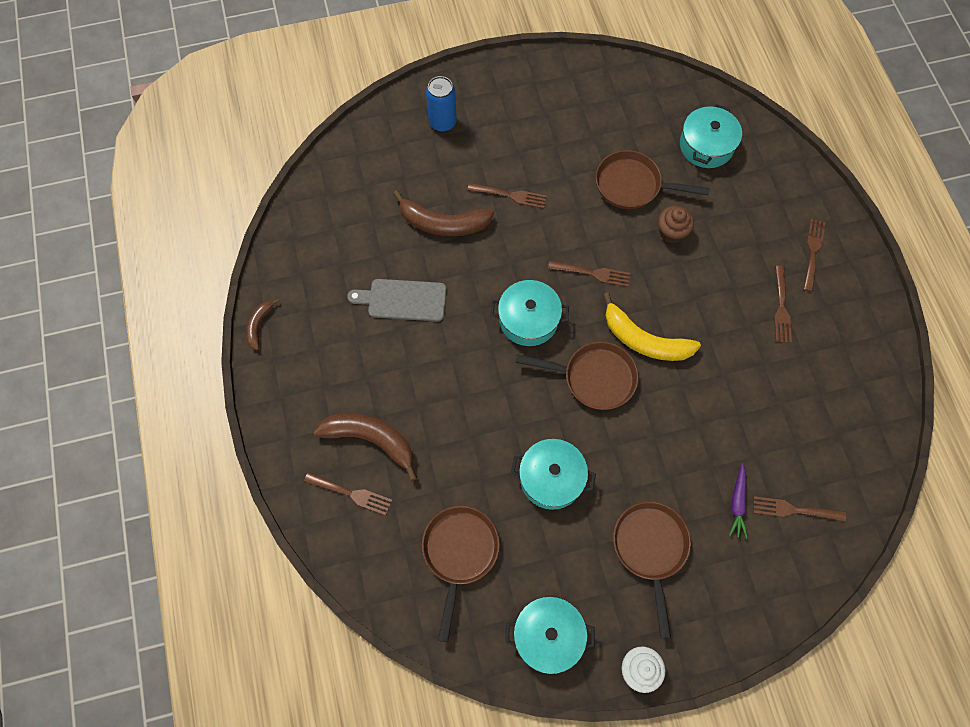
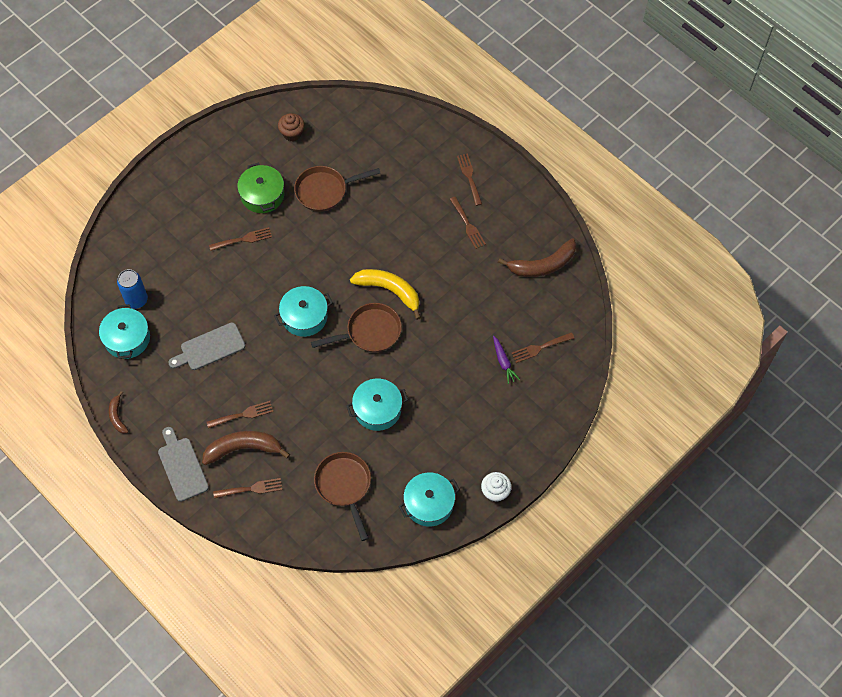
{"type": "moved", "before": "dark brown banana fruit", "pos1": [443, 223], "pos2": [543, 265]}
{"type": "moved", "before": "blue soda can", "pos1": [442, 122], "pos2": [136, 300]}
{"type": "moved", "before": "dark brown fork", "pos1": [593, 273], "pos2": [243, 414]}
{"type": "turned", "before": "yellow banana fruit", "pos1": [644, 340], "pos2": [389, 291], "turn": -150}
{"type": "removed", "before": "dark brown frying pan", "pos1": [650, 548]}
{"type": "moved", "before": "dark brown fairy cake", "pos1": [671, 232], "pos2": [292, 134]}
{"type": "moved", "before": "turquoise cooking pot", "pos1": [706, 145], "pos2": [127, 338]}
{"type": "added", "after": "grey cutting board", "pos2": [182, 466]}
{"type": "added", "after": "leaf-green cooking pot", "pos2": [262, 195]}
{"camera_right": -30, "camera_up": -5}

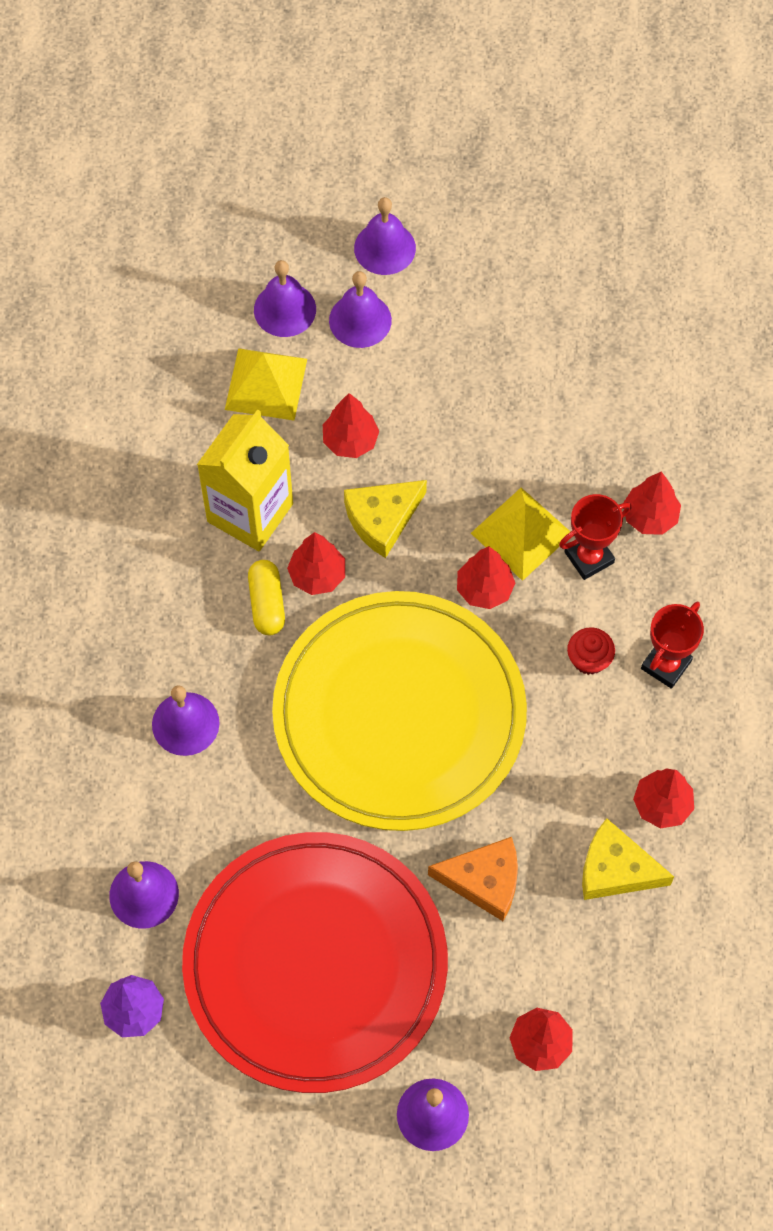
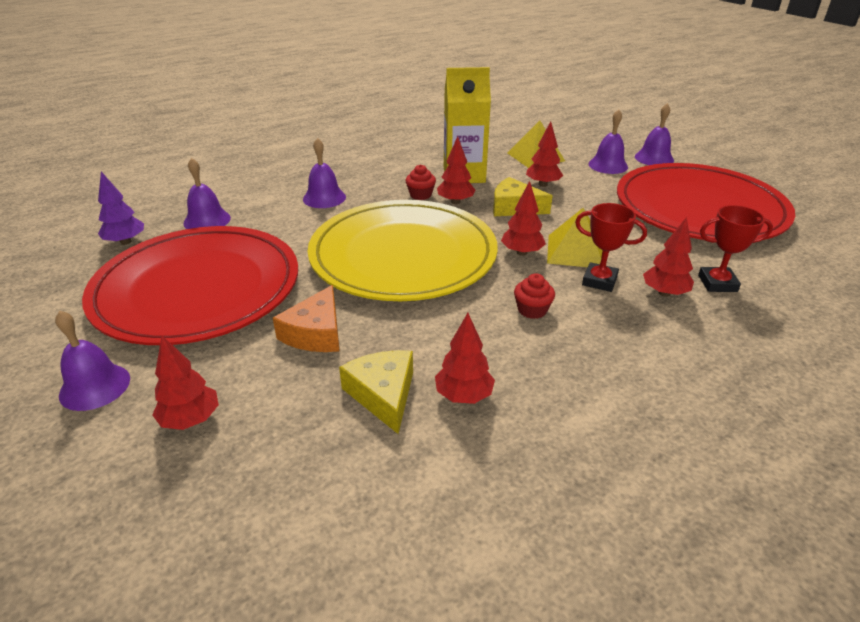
{"type": "replaced", "before": "yellow pill", "after": "crimson fairy cake", "pos1": [267, 603], "pos2": [420, 195]}
{"type": "removed", "before": "violet bell", "pos1": [285, 309]}
{"type": "turned", "before": "orange-coloured cheese", "pos1": [484, 881], "pos2": [315, 333], "turn": 45}
{"type": "moved", "before": "crimson award cup", "pos1": [666, 665], "pos2": [717, 283]}
{"type": "added", "after": "crimson plate", "pos2": [699, 208]}
{"camera_right": 55, "camera_up": -30}

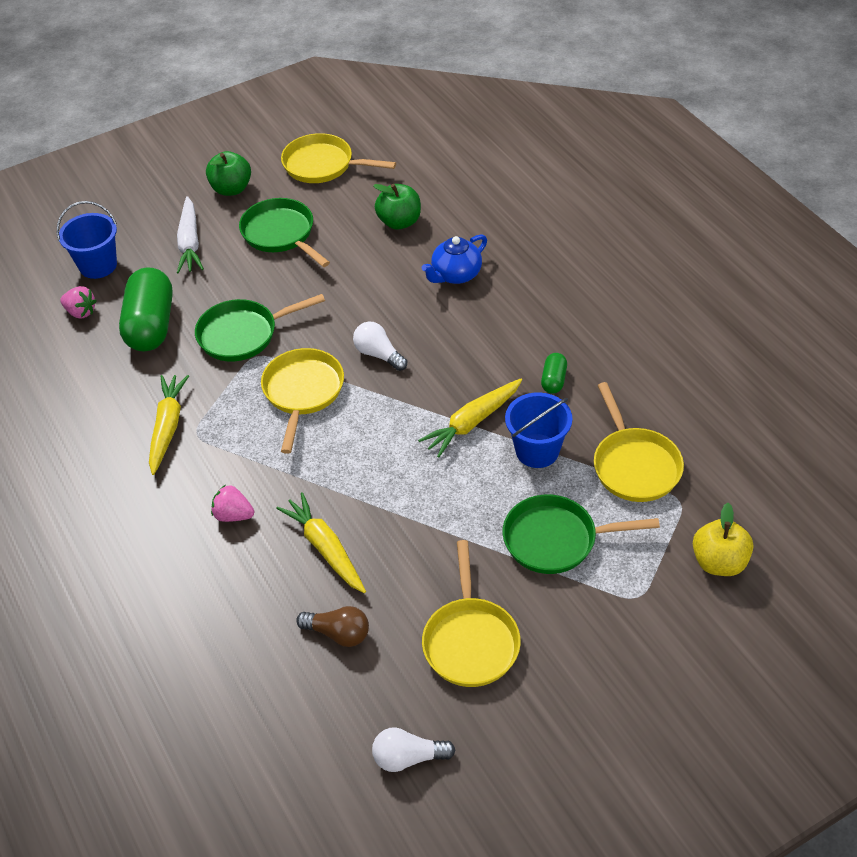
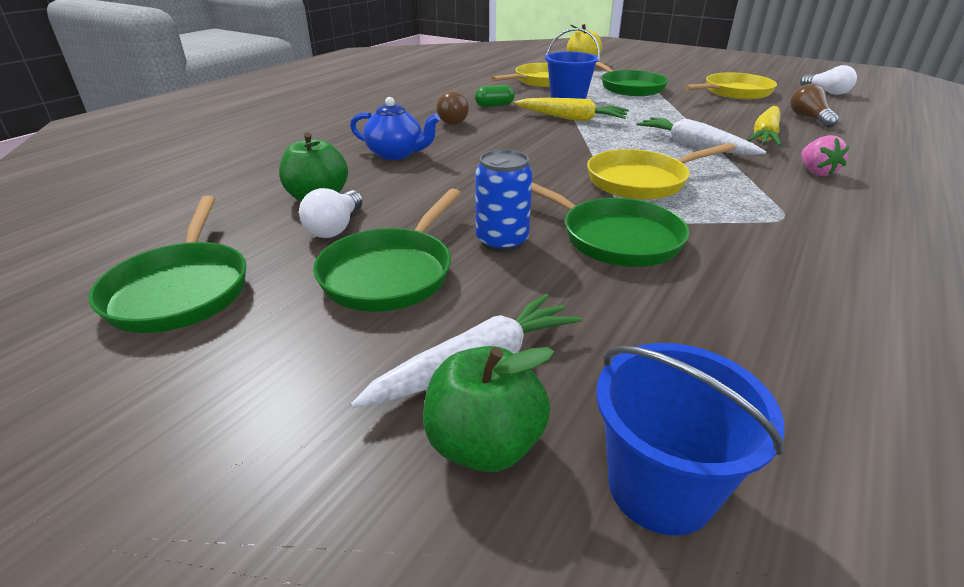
{"type": "removed", "before": "rosy toy strawberry", "pos1": [81, 312]}
{"type": "removed", "before": "leaf-green pill", "pos1": [151, 325]}
{"type": "removed", "before": "yellow carrot", "pos1": [168, 427]}
{"type": "moved", "before": "leaf-green apple fruit", "pos1": [231, 189], "pos2": [484, 444]}
{"type": "recoloured", "before": "yellow frying pan", "after": "leaf-green frying pan", "pos1": [323, 165], "pos2": [181, 290]}
{"type": "moved", "before": "pure white lightbulb", "pos1": [378, 354], "pos2": [335, 227]}
{"type": "added", "after": "dark brown lightbulb", "pos2": [451, 120]}
{"type": "added", "after": "blue soda can", "pos2": [502, 241]}
{"type": "added", "after": "pure white carrot", "pos2": [694, 145]}
{"camera_right": -120, "camera_up": -15}

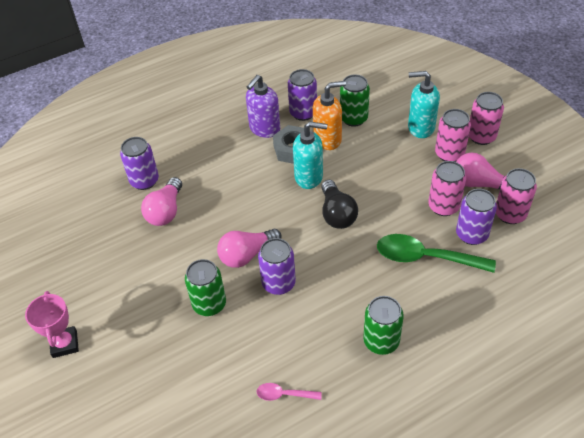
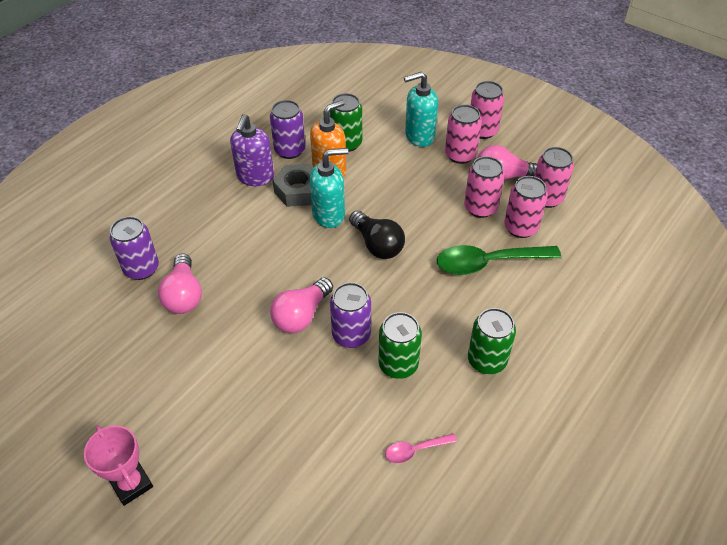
{"type": "moved", "before": "leaf-green soda can", "pos1": [209, 304], "pos2": [398, 365]}
{"type": "recoloured", "before": "violet soda can", "after": "rosy soda can", "pos1": [471, 234], "pos2": [520, 227]}
{"camera_right": -25, "camera_up": 0}

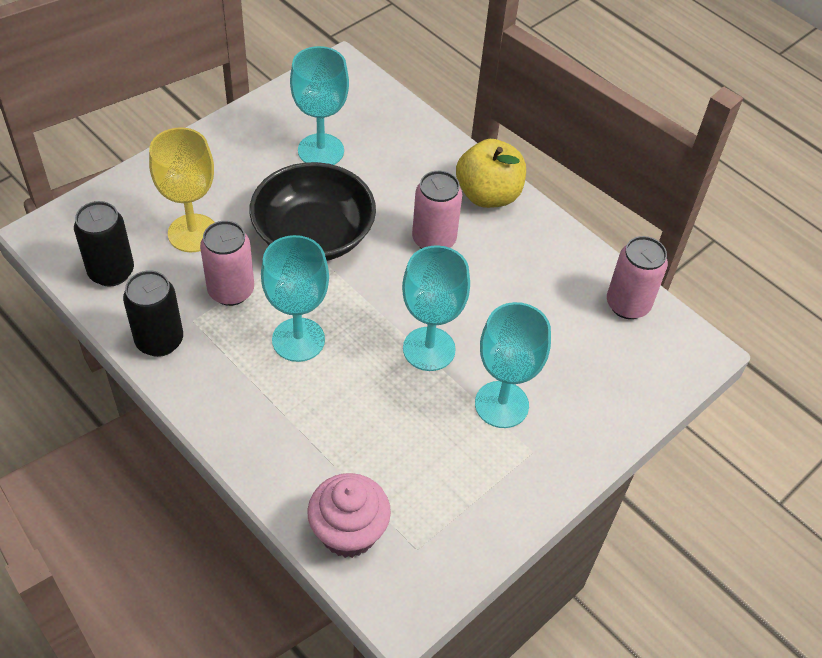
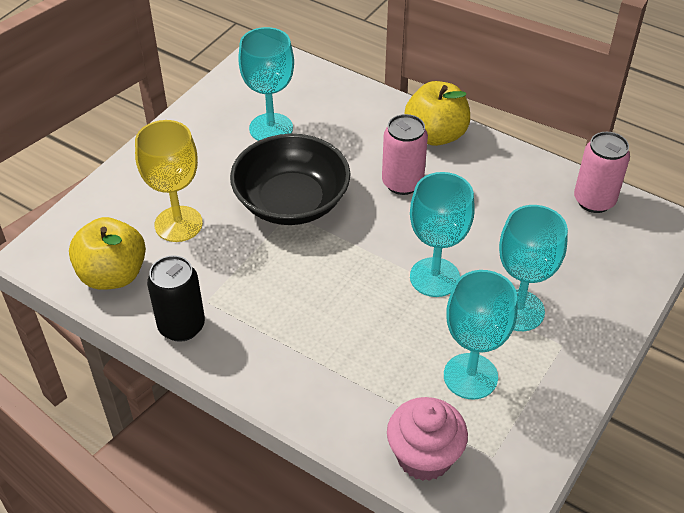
{"type": "replaced", "before": "ebony soda can", "after": "yellow apple fruit", "pos1": [111, 272], "pos2": [113, 275]}
{"type": "removed", "before": "rosy soda can", "pos1": [231, 291]}
{"type": "moved", "before": "turquoise chalice", "pos1": [298, 340], "pos2": [470, 376]}
{"camera_right": -10, "camera_up": -5}

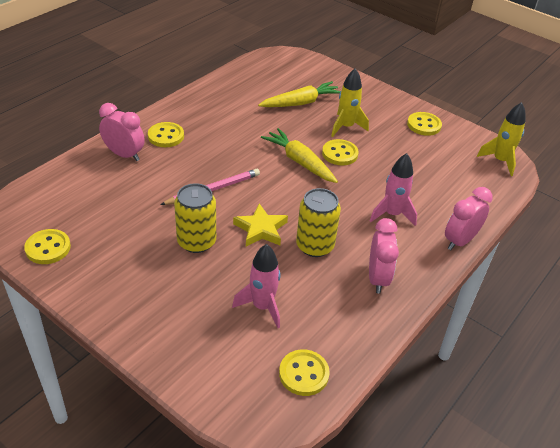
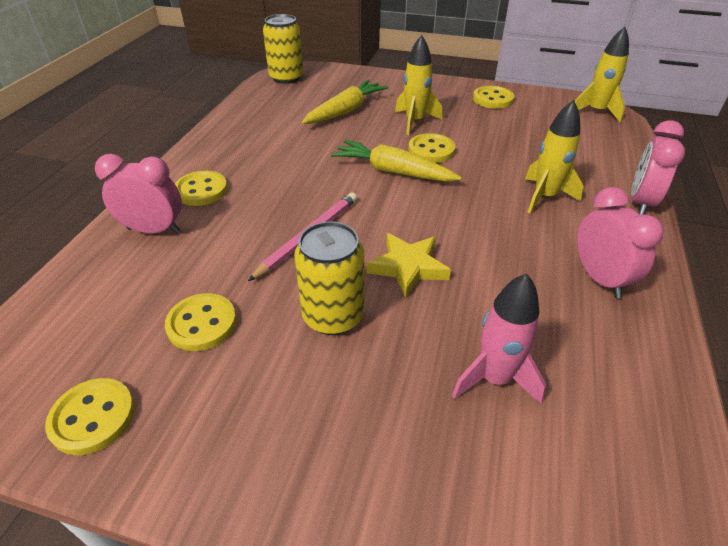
{"type": "moved", "before": "yellow button", "pos1": [303, 374], "pos2": [202, 324]}
{"type": "moved", "before": "yellow soda can", "pos1": [315, 246], "pos2": [286, 78]}
{"type": "recoloured", "before": "rosy toy rocket", "after": "yellow toy rocket", "pos1": [392, 214], "pos2": [544, 197]}
{"camera_right": -20, "camera_up": 0}

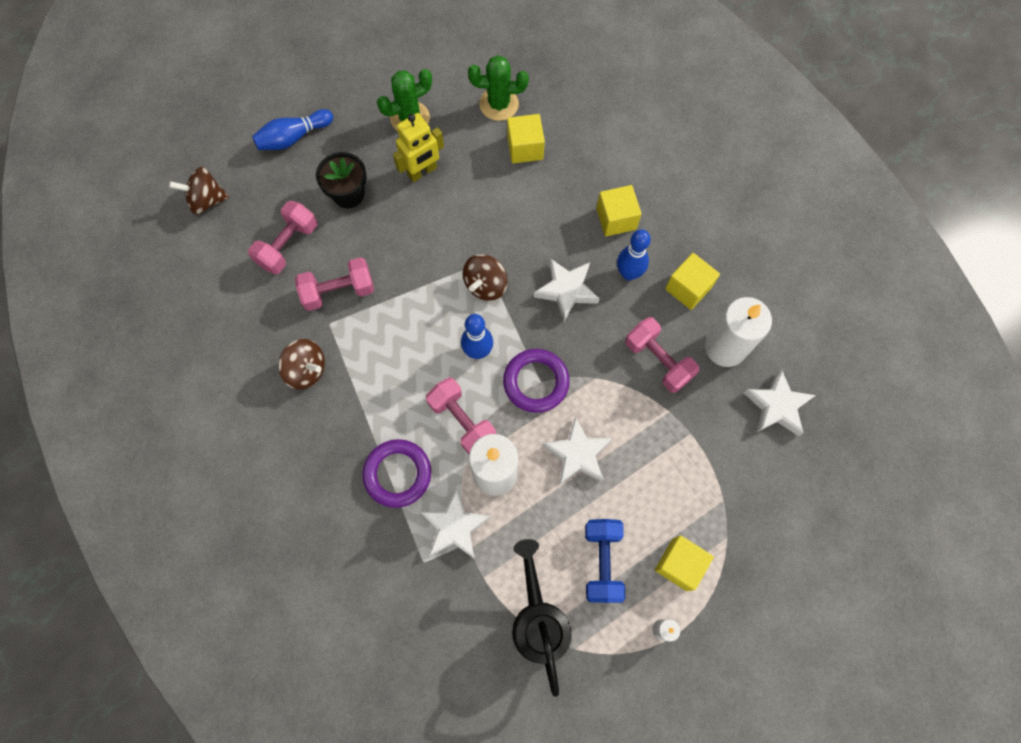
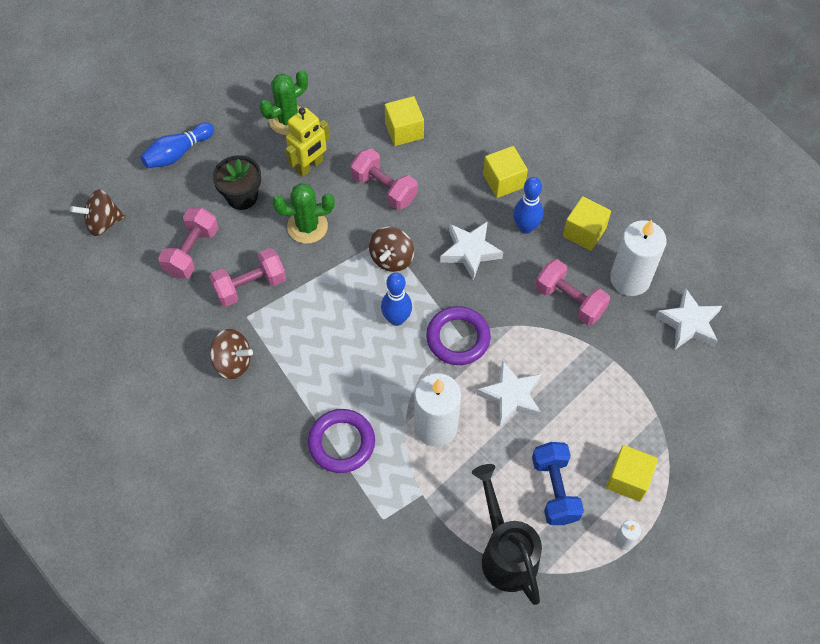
{"type": "removed", "before": "pure white star shape", "pos1": [455, 527]}
{"type": "moved", "before": "rosy free weight", "pos1": [462, 421], "pos2": [384, 189]}
{"type": "moved", "before": "leaf-green cactus", "pos1": [499, 104], "pos2": [307, 226]}
{"camera_right": -10, "camera_up": -10}

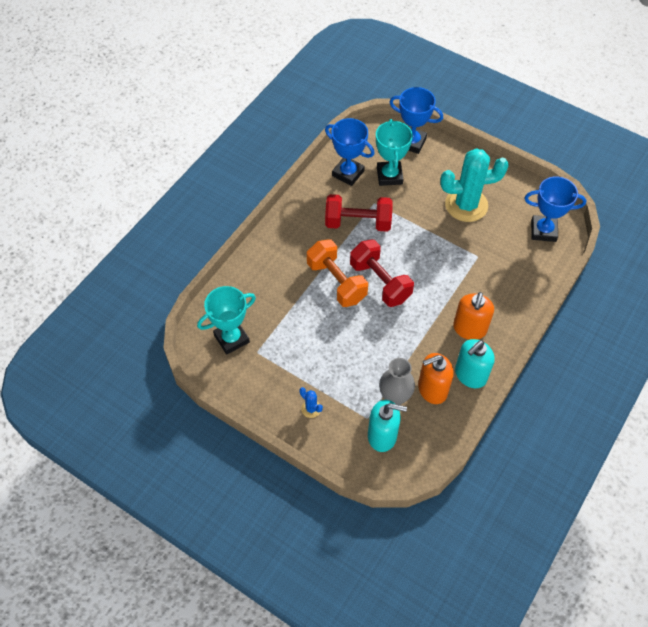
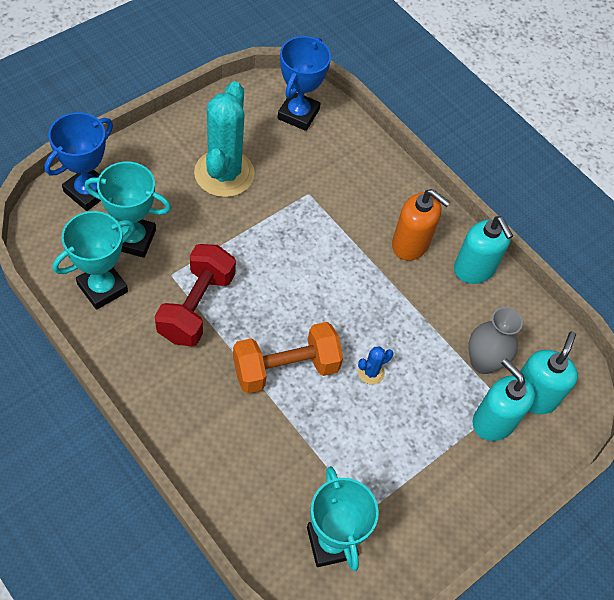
{"type": "moved", "before": "blue cactus", "pos1": [311, 409], "pos2": [371, 372]}
{"type": "recoloured", "before": "blue award cup", "after": "turquoise award cup", "pos1": [348, 173], "pos2": [102, 288]}
{"type": "removed", "before": "crimson free weight", "pos1": [380, 282]}
{"type": "removed", "before": "orange-coloured soap pump", "pos1": [432, 389]}
{"type": "added", "after": "turquoise soap pump", "pos2": [493, 421]}
{"camera_right": -80, "camera_up": 0}

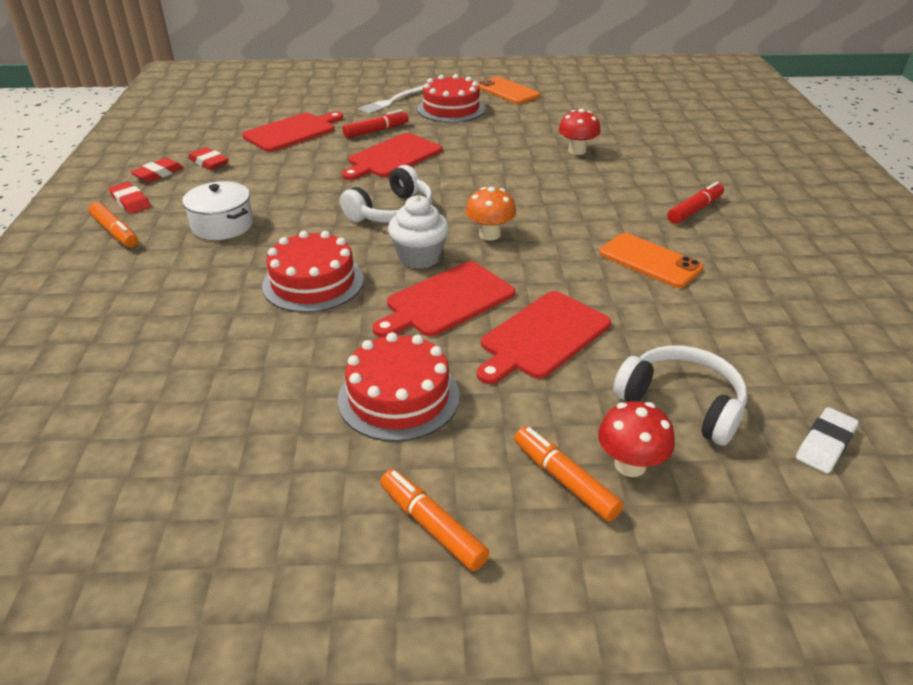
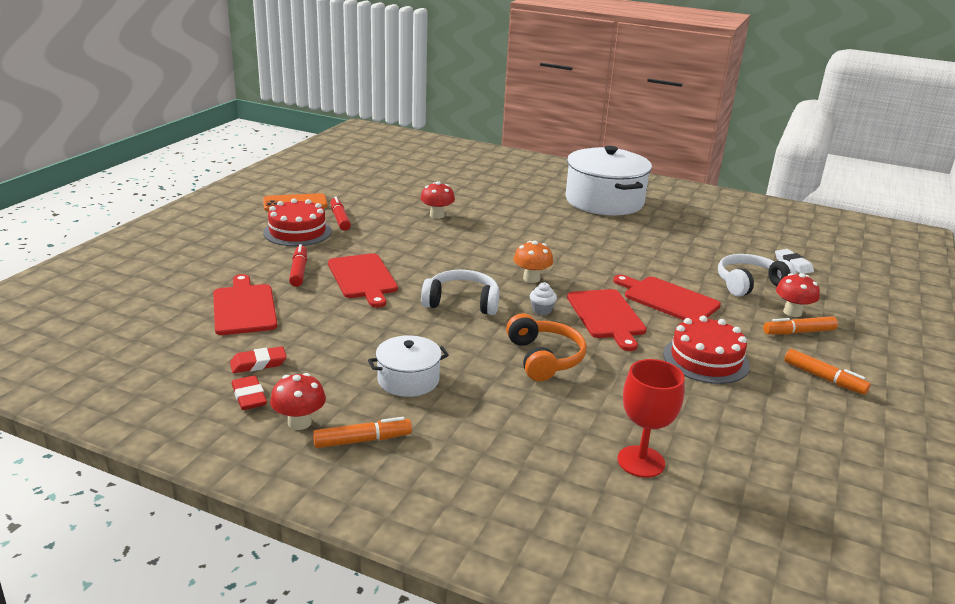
{"type": "replaced", "before": "crimson eraser", "after": "crimson mushroom", "pos1": [130, 201], "pos2": [299, 422]}
{"type": "replaced", "before": "crimson layer cake", "after": "orange-coloured headphones", "pos1": [313, 282], "pos2": [544, 358]}
{"type": "turned", "before": "pure white headphones", "pos1": [392, 212], "pos2": [462, 302], "turn": -60}
{"type": "removed", "before": "pure white fork", "pos1": [394, 100]}
{"type": "turned", "before": "orange-coloured marker pen", "pos1": [432, 526], "pos2": [824, 378], "turn": -120}
{"type": "resized", "before": "pure white fairy cake", "pos1": [419, 257], "pos2": [541, 310], "scale": 0.56}
{"type": "turned", "before": "crimson cutting board", "pos1": [542, 337], "pos2": [668, 299], "turn": 150}
{"type": "removed", "before": "orange-coloured mobile phone", "pos1": [650, 261]}
{"type": "moved", "before": "crimson marker pen", "pos1": [694, 210], "pos2": [340, 219]}
{"type": "added", "after": "pure white cooking pot", "pos2": [604, 201]}
{"type": "added", "after": "crimson chalice", "pos2": [641, 461]}
{"camera_right": -65, "camera_up": -10}

